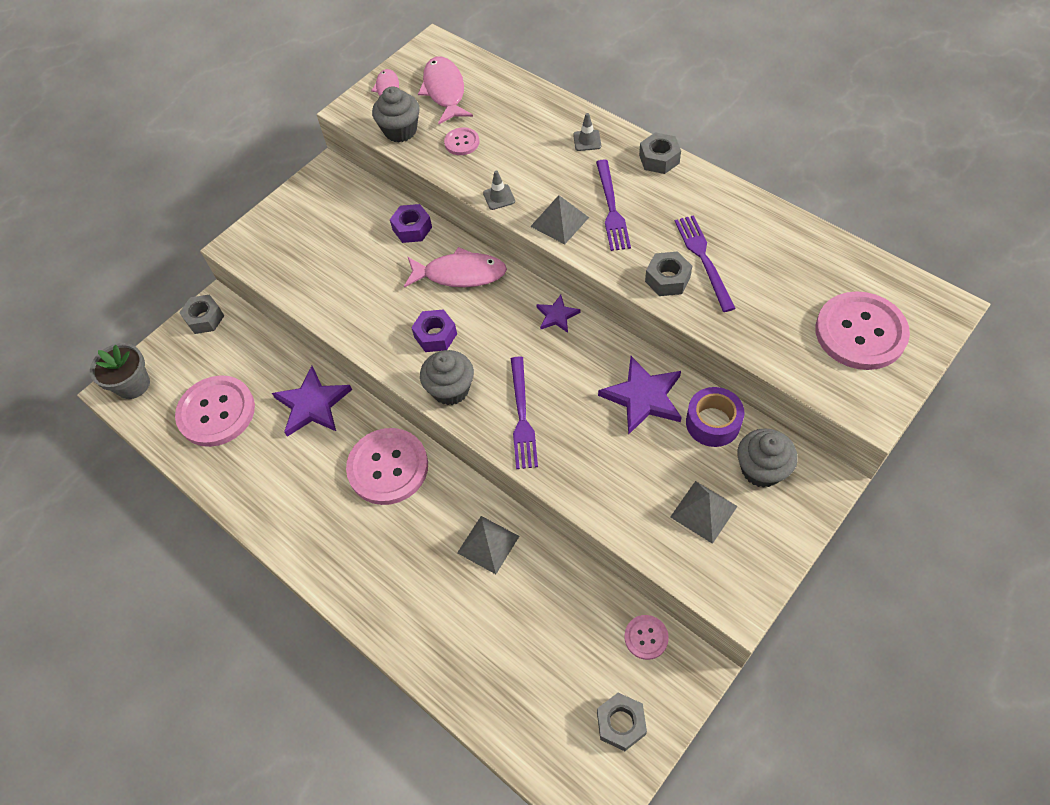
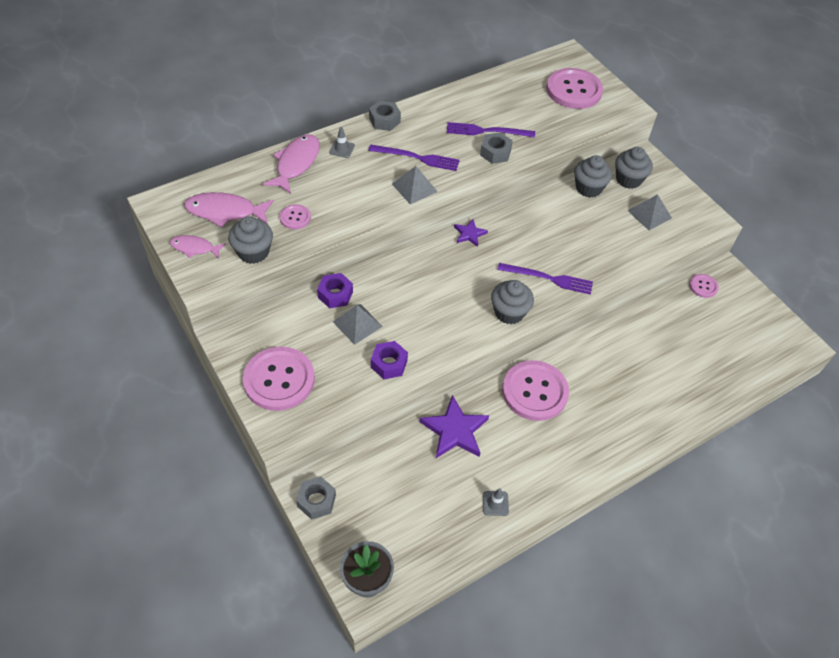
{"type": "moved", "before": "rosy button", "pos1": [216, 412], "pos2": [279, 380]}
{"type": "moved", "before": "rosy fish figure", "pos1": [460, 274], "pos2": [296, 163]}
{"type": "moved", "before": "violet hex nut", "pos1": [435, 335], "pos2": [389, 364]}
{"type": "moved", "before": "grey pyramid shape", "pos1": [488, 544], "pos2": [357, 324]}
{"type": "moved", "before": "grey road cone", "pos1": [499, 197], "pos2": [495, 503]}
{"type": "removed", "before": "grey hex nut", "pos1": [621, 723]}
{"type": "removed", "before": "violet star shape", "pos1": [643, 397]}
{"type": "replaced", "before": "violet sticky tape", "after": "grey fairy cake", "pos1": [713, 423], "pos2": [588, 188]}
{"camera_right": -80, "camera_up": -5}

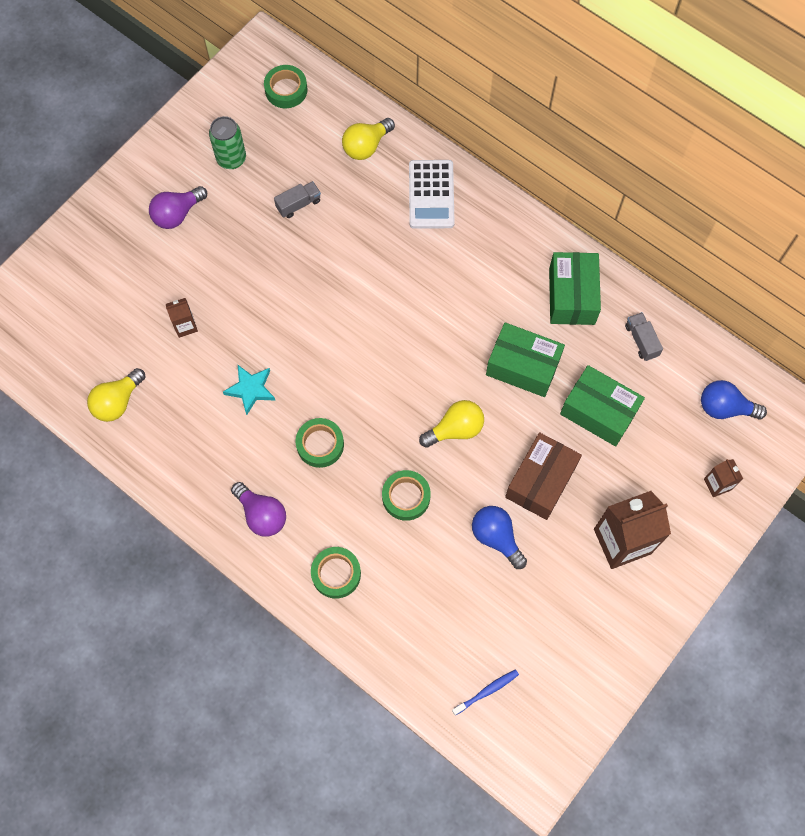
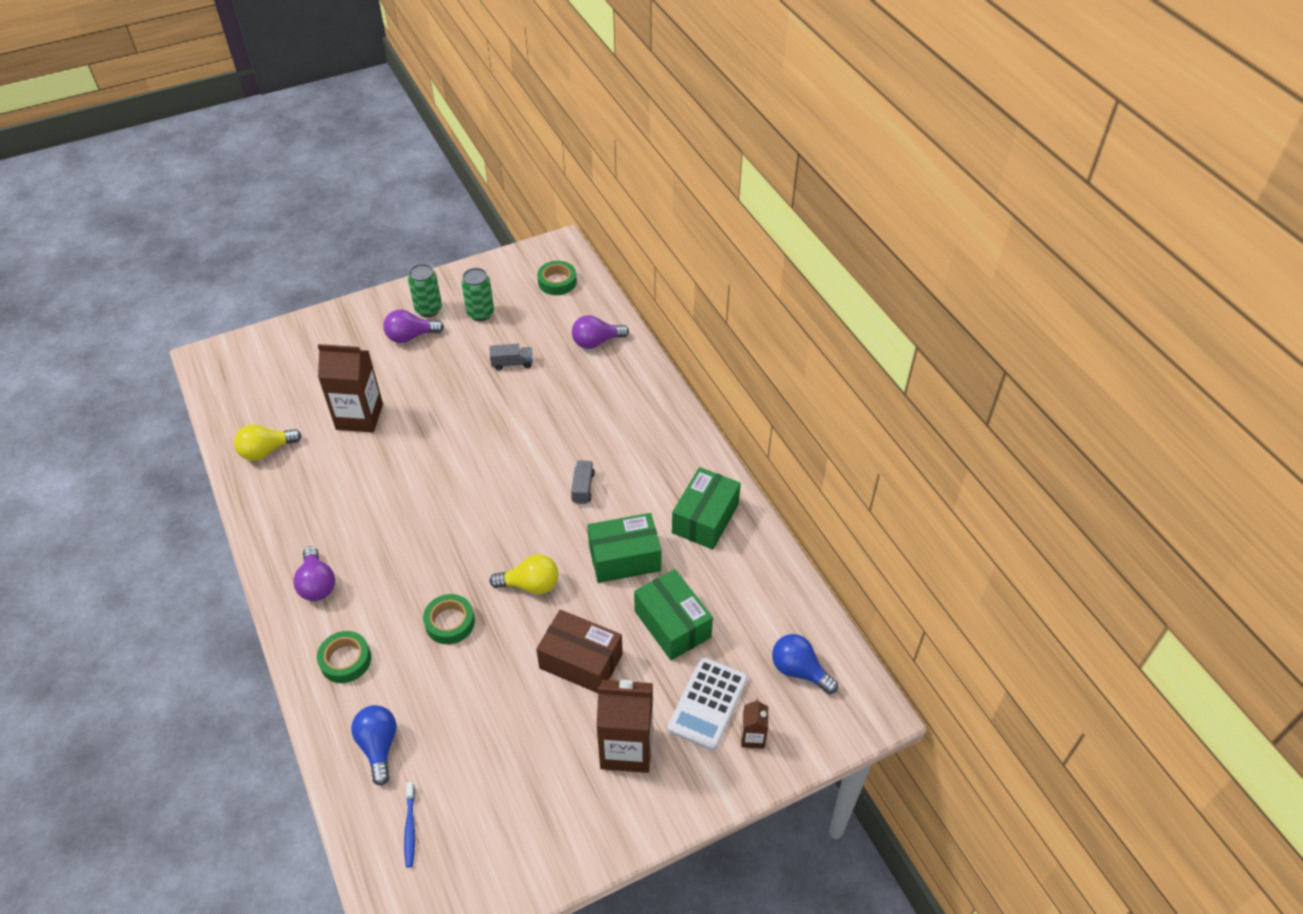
{"type": "resized", "before": "dark brown carton", "pos1": [185, 326], "pos2": [359, 416], "scale": 2.07}
{"type": "removed", "before": "turquoise star shape", "pos1": [251, 389]}
{"type": "removed", "before": "leaf-green sticky tape", "pos1": [320, 444]}
{"type": "recoloured", "before": "yellow lightbulb", "after": "violet lightbulb", "pos1": [366, 146], "pos2": [596, 342]}
{"type": "moved", "before": "pure white adding machine", "pos1": [431, 195], "pos2": [708, 703]}
{"type": "turned", "before": "blue tooth brush", "pos1": [487, 691], "pos2": [410, 828], "turn": 90}
{"type": "moved", "before": "blue lightbulb", "pos1": [496, 537], "pos2": [379, 746]}
{"type": "turned", "before": "leaf-green package", "pos1": [523, 366], "pos2": [624, 558], "turn": -60}
{"type": "turned", "before": "dark brown package", "pos1": [541, 481], "pos2": [581, 661], "turn": 60}
{"type": "moved", "before": "grey toy truck", "pos1": [641, 340], "pos2": [583, 488]}
{"type": "added", "after": "leaf-green soda can", "pos2": [428, 309]}
{"camera_right": 25, "camera_up": -20}

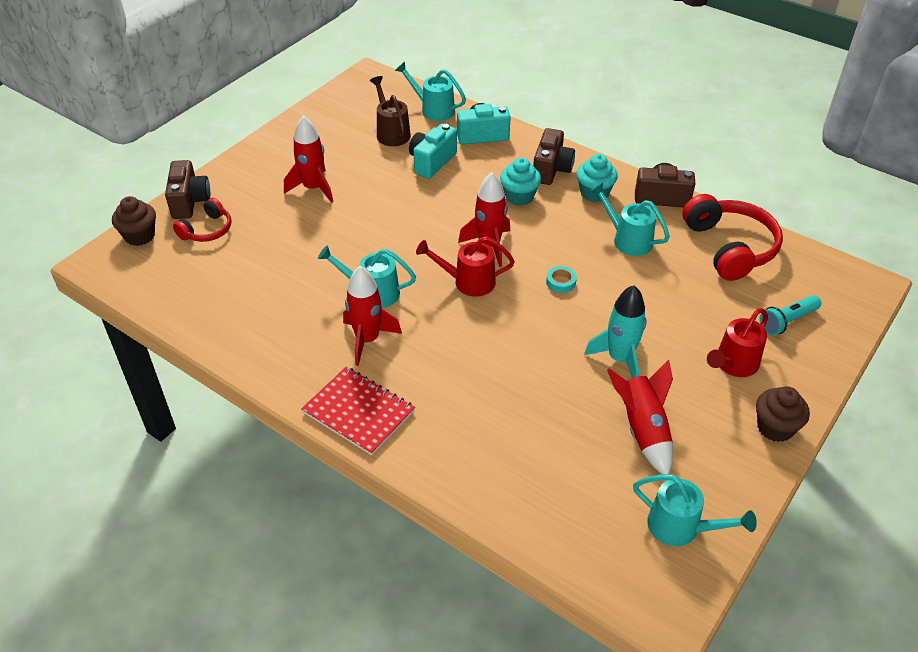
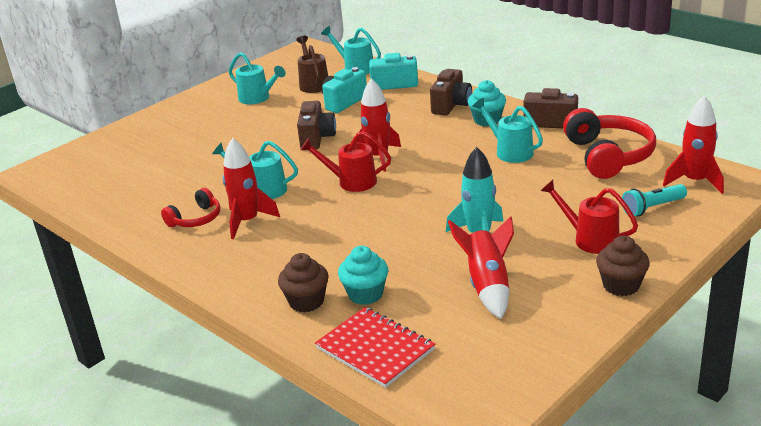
{"type": "moved", "before": "dark brown fairy cake", "pos1": [140, 236], "pos2": [306, 301]}
{"type": "moved", "before": "dark brown camera", "pos1": [189, 202], "pos2": [316, 138]}
{"type": "moved", "before": "crimson headphones", "pos1": [207, 230], "pos2": [196, 219]}
{"type": "moved", "before": "crimson toy rocket", "pos1": [313, 188], "pos2": [695, 181]}
{"type": "moved", "before": "crimson notepad", "pos1": [358, 412], "pos2": [375, 349]}
{"type": "moved", "before": "turquoise fairy cake", "pos1": [519, 196], "pos2": [365, 294]}
{"type": "removed", "before": "turquoise sticky tape", "pos1": [561, 282]}
{"type": "moved", "before": "turquoise watering can", "pos1": [681, 528], "pos2": [258, 98]}
{"type": "turned", "before": "crimson watering can", "pos1": [733, 365], "pos2": [590, 239], "turn": 75}
{"camera_right": 10, "camera_up": -15}

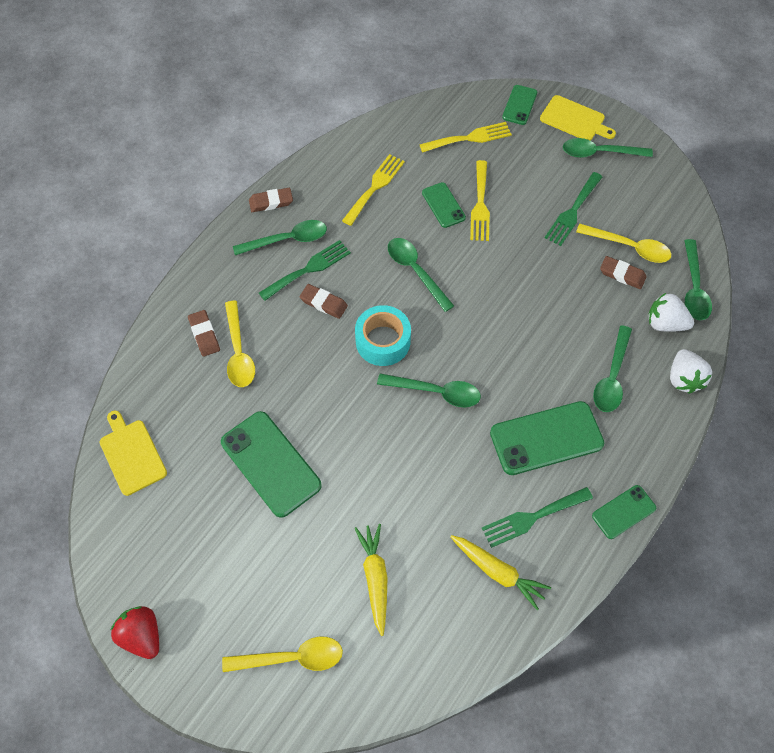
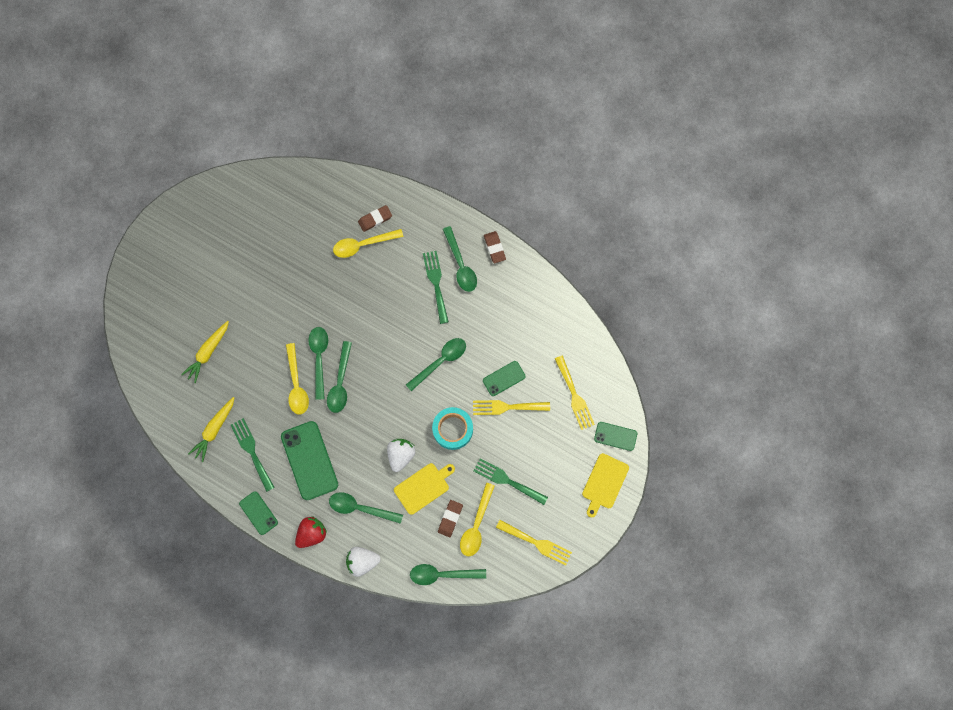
{"type": "moved", "before": "yellow cutting board", "pos1": [131, 454], "pos2": [423, 487]}
{"type": "moved", "before": "crimson toy strawberry", "pos1": [142, 635], "pos2": [312, 533]}
{"type": "removed", "before": "leaf-green mobile phone", "pos1": [270, 464]}
{"type": "moved", "before": "yellow tablespoon", "pos1": [292, 657], "pos2": [296, 385]}
{"type": "turned", "before": "leaf-green fork", "pos1": [308, 269], "pos2": [436, 283], "turn": -150}
{"type": "removed", "before": "dark brown eraser", "pos1": [323, 303]}
{"type": "moved", "before": "yellow fork", "pos1": [375, 187], "pos2": [537, 543]}
{"type": "moved", "before": "turquoise sticky tape", "pos1": [383, 341], "pos2": [453, 429]}
{"type": "turned", "before": "yellow carrot", "pos1": [375, 577], "pos2": [208, 352], "turn": 135}
{"type": "moved", "before": "leaf-green tablespoon", "pos1": [599, 153], "pos2": [319, 358]}
{"type": "moved", "before": "pure white toy strawberry", "pos1": [665, 323], "pos2": [401, 454]}
{"camera_right": 85, "camera_up": 15}

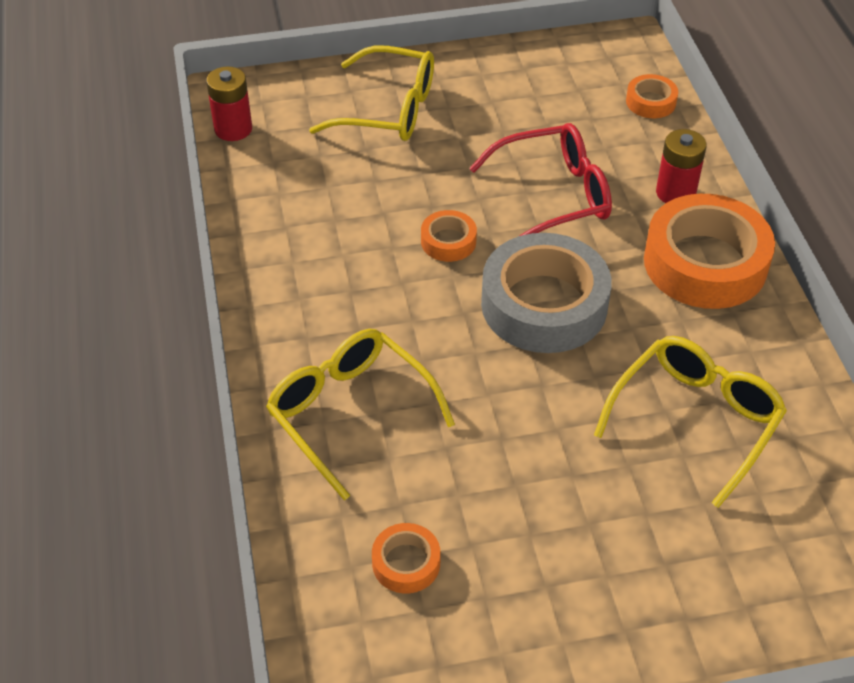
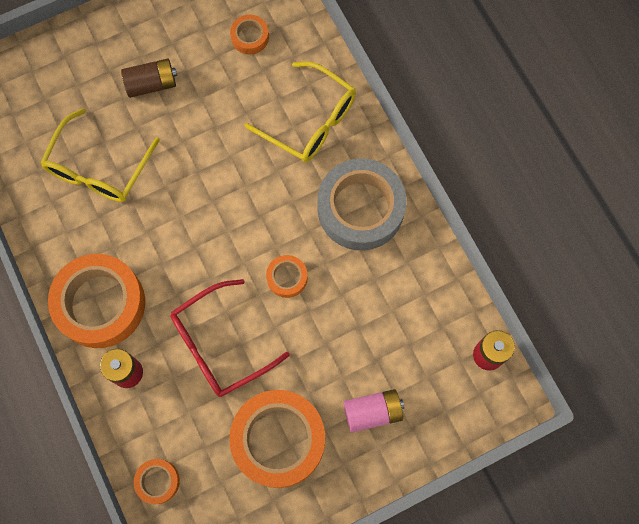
{"type": "replaced", "before": "yellow eyeglasses", "after": "rosy power cell", "pos1": [389, 110], "pos2": [372, 412]}
{"type": "moved", "before": "grey sticky tape", "pos1": [544, 304], "pos2": [360, 209]}
{"type": "added", "after": "dark brown power cell", "pos2": [151, 84]}
{"type": "added", "after": "orange-coloured sticky tape", "pos2": [278, 440]}
{"camera_right": 165, "camera_up": 25}

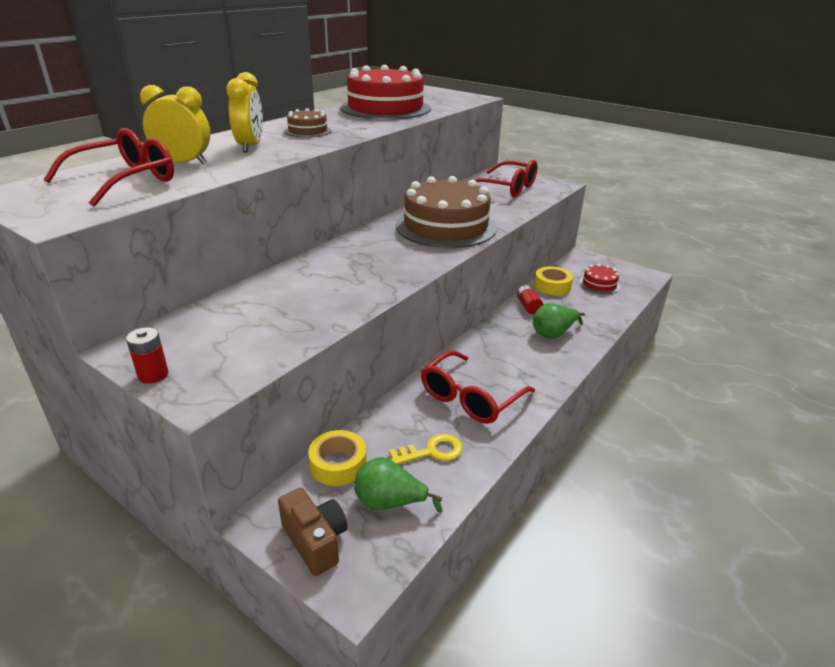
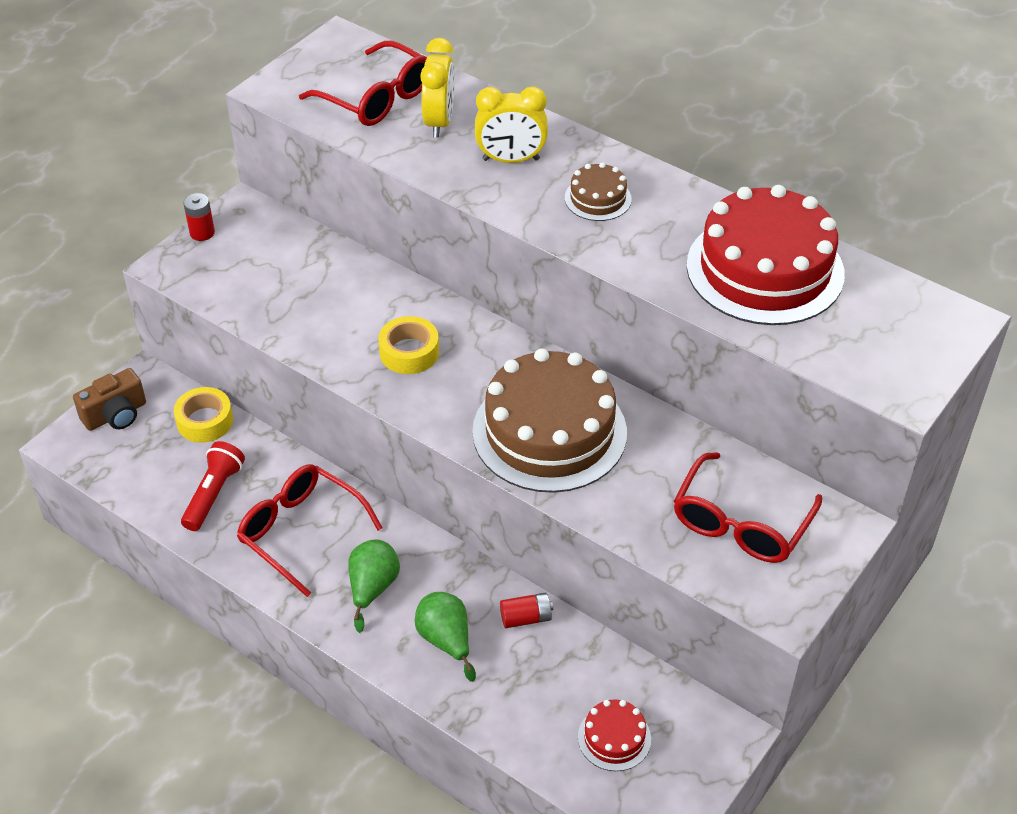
{"type": "moved", "before": "leaf-green toy pear", "pos1": [389, 503], "pos2": [372, 588]}
{"type": "replaced", "before": "yellow latchkey", "after": "crimson flashlight", "pos1": [432, 451], "pos2": [214, 494]}
{"type": "moved", "before": "yellow sticky tape", "pos1": [552, 286], "pos2": [409, 352]}
{"camera_right": 90, "camera_up": 15}

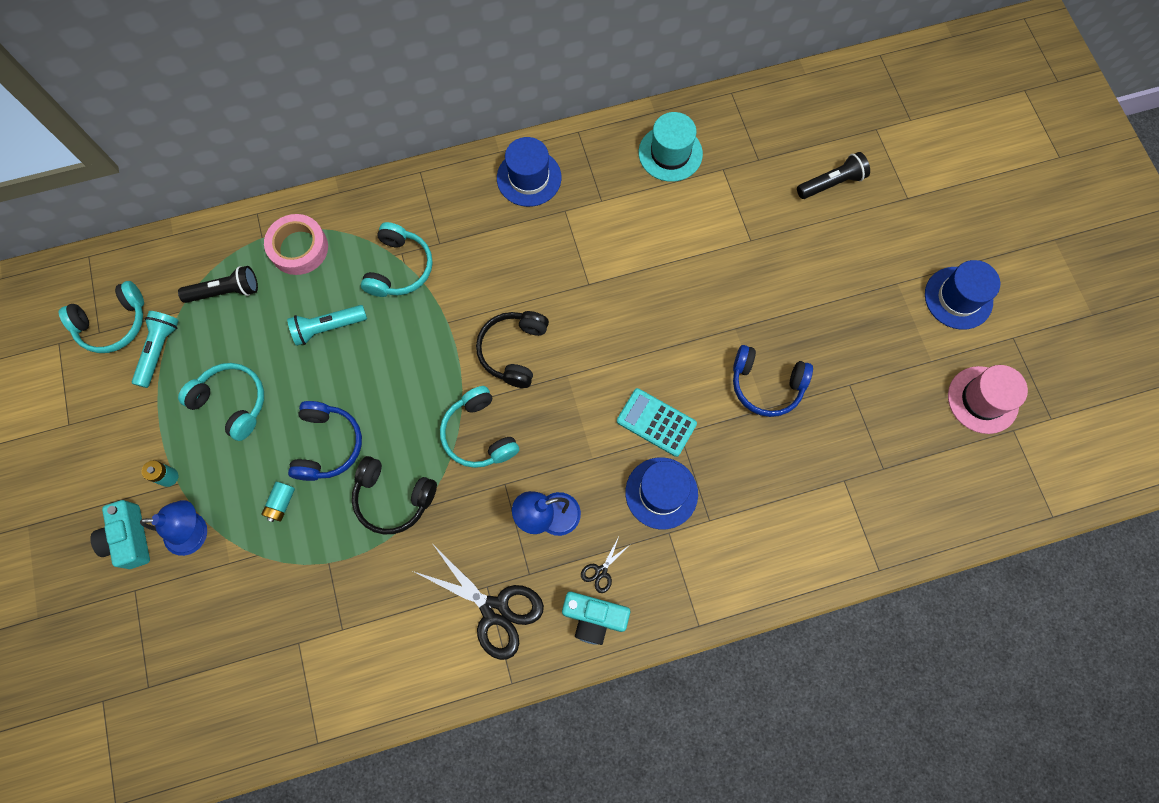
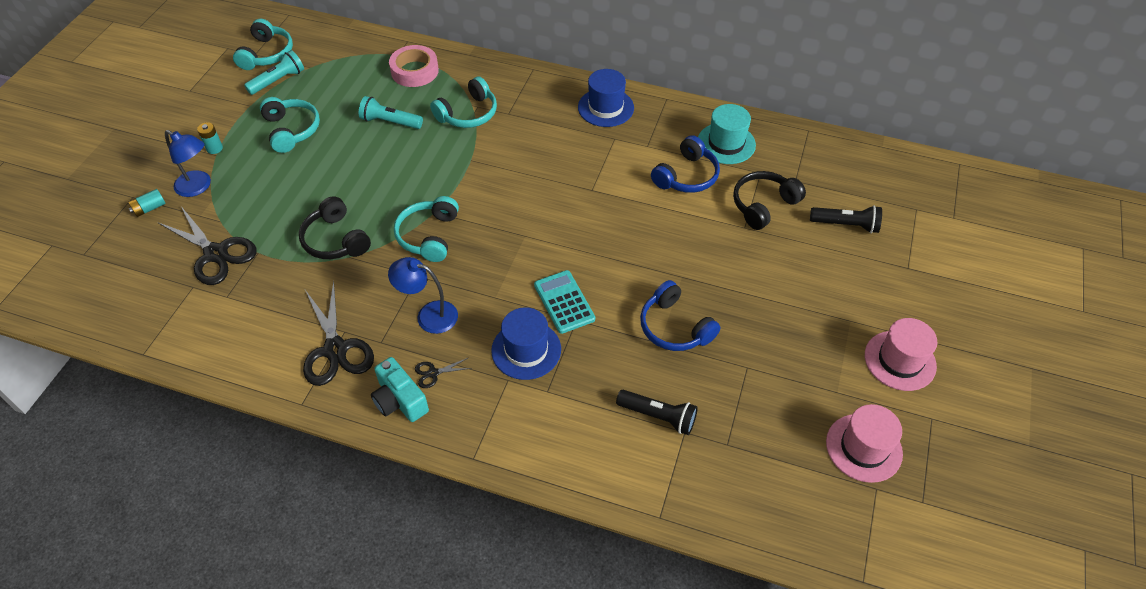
{"type": "turned", "before": "turquoise headphones", "pos1": [113, 324], "pos2": [267, 54], "turn": -90}
{"type": "removed", "before": "turquoise camera", "pos1": [130, 538]}
{"type": "moved", "before": "ebony flashlight", "pos1": [225, 291], "pos2": [658, 416]}
{"type": "moved", "before": "turquoise power cell", "pos1": [281, 503], "pos2": [149, 208]}
{"type": "moved", "before": "blue headphones", "pos1": [328, 445], "pos2": [686, 176]}
{"type": "moved", "before": "ebony headphones", "pos1": [513, 351], "pos2": [763, 205]}
{"type": "recoloured", "before": "blue top hat", "after": "rosy top hat", "pos1": [958, 298], "pos2": [900, 360]}
{"type": "added", "after": "ebony shears", "pos2": [216, 254]}
{"camera_right": 35, "camera_up": -20}

